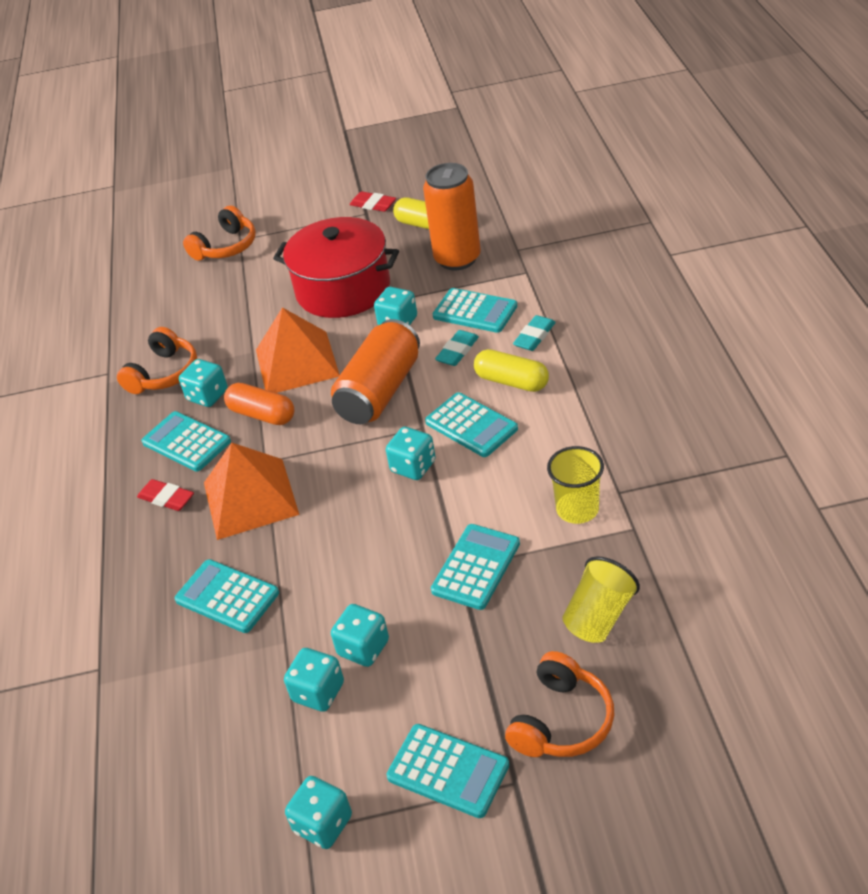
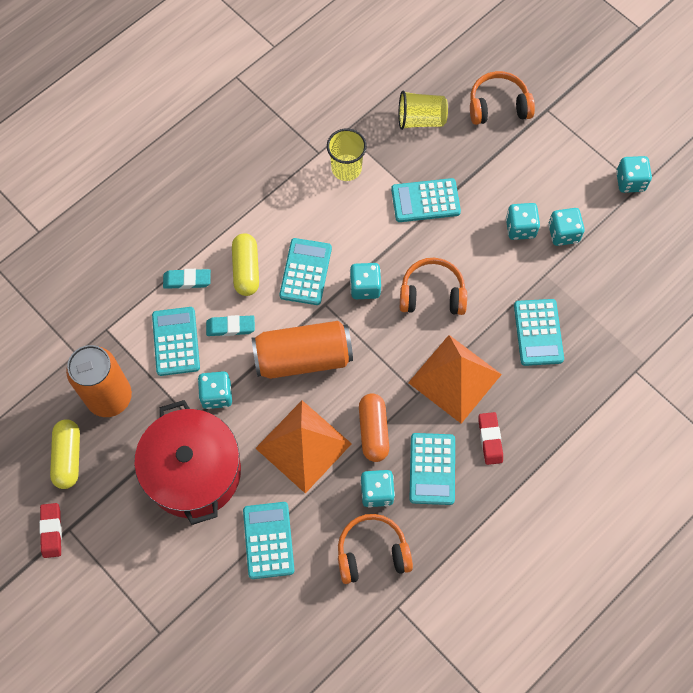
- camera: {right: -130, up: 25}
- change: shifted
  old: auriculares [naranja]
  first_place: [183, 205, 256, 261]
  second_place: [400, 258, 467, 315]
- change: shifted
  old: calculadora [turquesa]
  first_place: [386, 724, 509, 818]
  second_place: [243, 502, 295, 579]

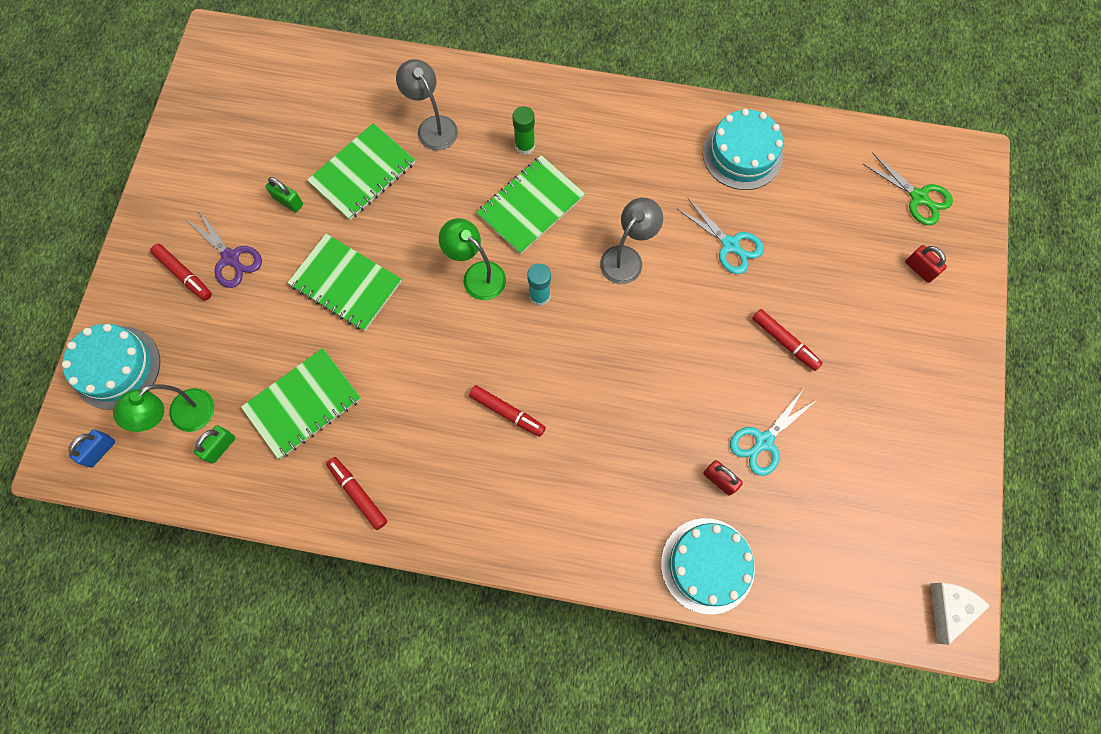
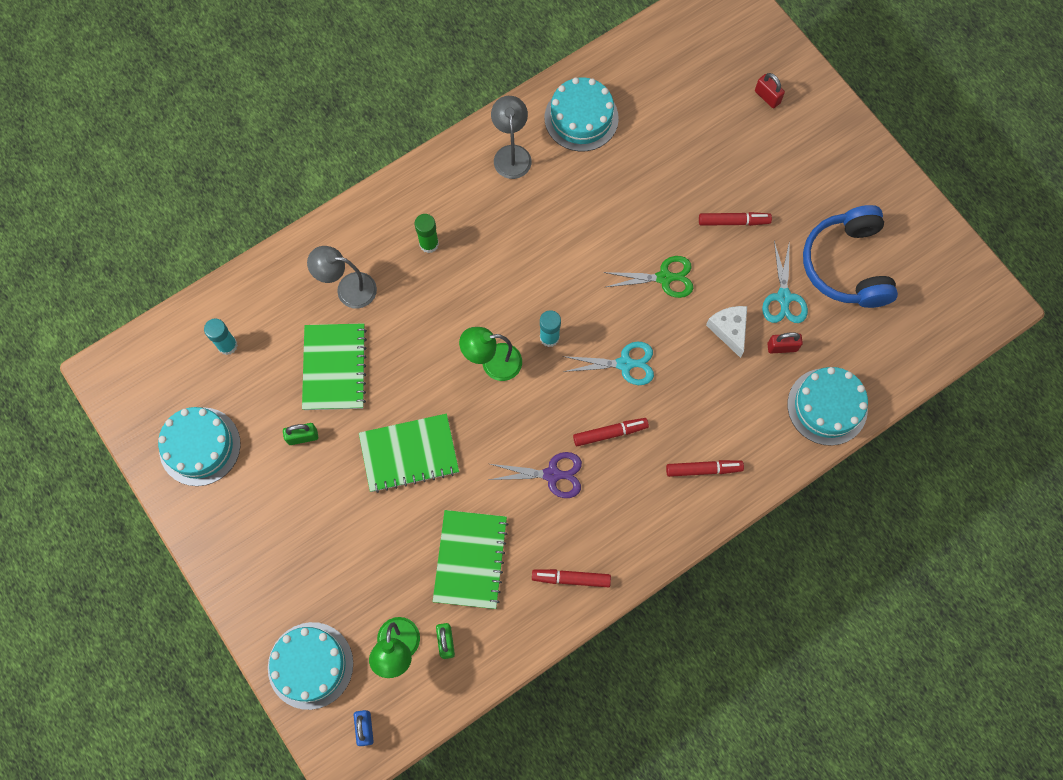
- camera: {right: -45, up: 0}
- change: shifted
  old: tijeras [verde]
  first_place: [863, 153, 953, 225]
  second_place: [603, 256, 693, 298]
- change: gone
  old: cuaderno [verde]
  first_place: [477, 155, 585, 254]
- change: shifted
  old: tijeras [turquesa]
  first_place: [677, 197, 764, 274]
  second_place: [563, 342, 654, 385]
- change: shifted
  old: lámpara [gris]
  first_place: [600, 198, 663, 284]
  second_place: [491, 96, 532, 179]
- change: shifted
  old: tijeras [morado]
  first_place: [186, 210, 262, 288]
  second_place: [489, 452, 582, 498]
- change: shifted
  old: rotulador [rojo]
  first_place: [150, 244, 212, 301]
  second_place: [666, 460, 744, 477]
- change: rotated
  old: candado [rojo]
  first_place: [905, 245, 947, 283]
  second_place: [755, 73, 785, 108]
  degrees: 45
- change: shifted
  old: queso [blanco]
  first_place: [930, 583, 990, 645]
  second_place: [706, 306, 747, 358]
- change: new
  new: auriculares [azul]
  second_place: [803, 205, 898, 308]
- change: new
  new: barra de pegamento [turquesa]
  second_place: [204, 318, 238, 355]
- change: new
  new: tarta [turquesa]
  second_place: [158, 407, 241, 486]

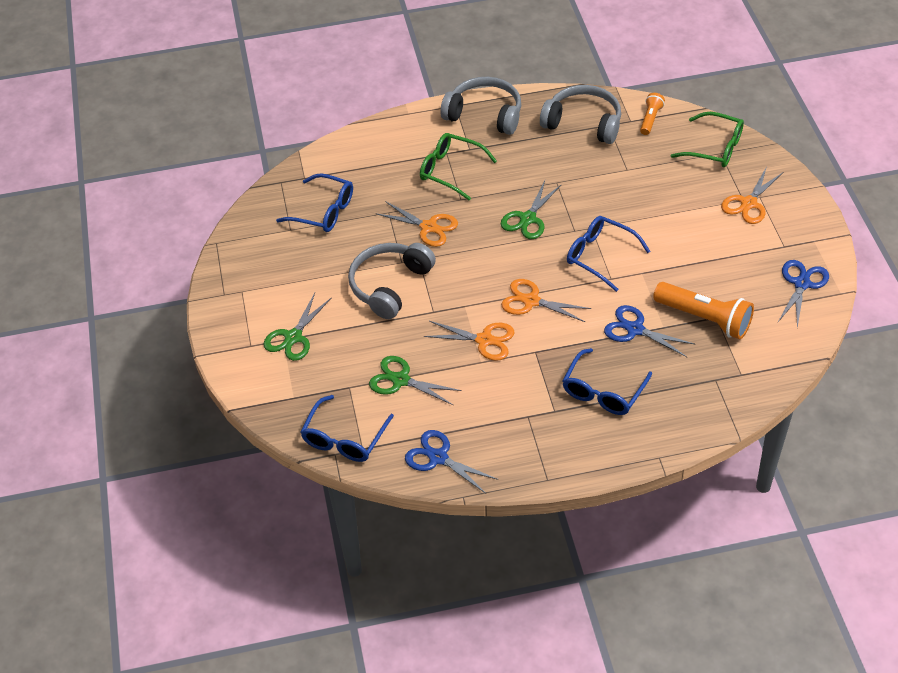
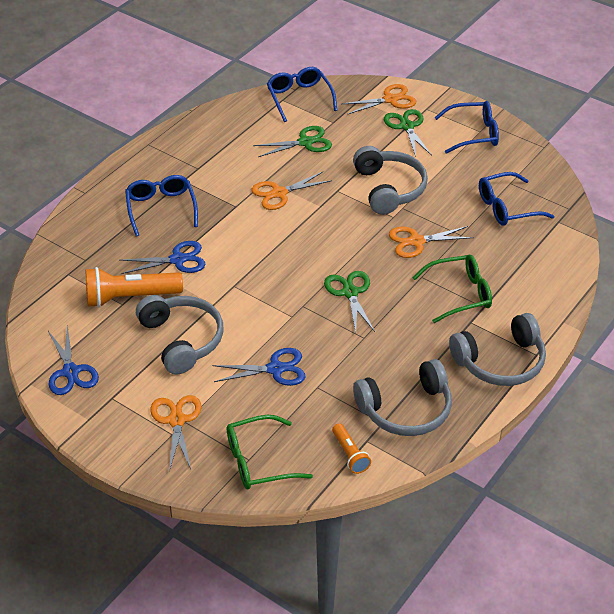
- camera: {right: 135, up: -5}
- change: shifted
  old: gafas [azul]
  first_place: [567, 216, 650, 292]
  second_place: [434, 101, 499, 154]
- change: shifted
  old: tijeras [naranja]
  first_place: [501, 279, 591, 322]
  second_place: [342, 84, 416, 115]
- change: shifted
  old: tijeras [azul]
  first_place: [405, 430, 498, 494]
  second_place: [212, 348, 305, 386]
- change: new
  new: auriculares [gris]
  second_place: [136, 295, 224, 374]

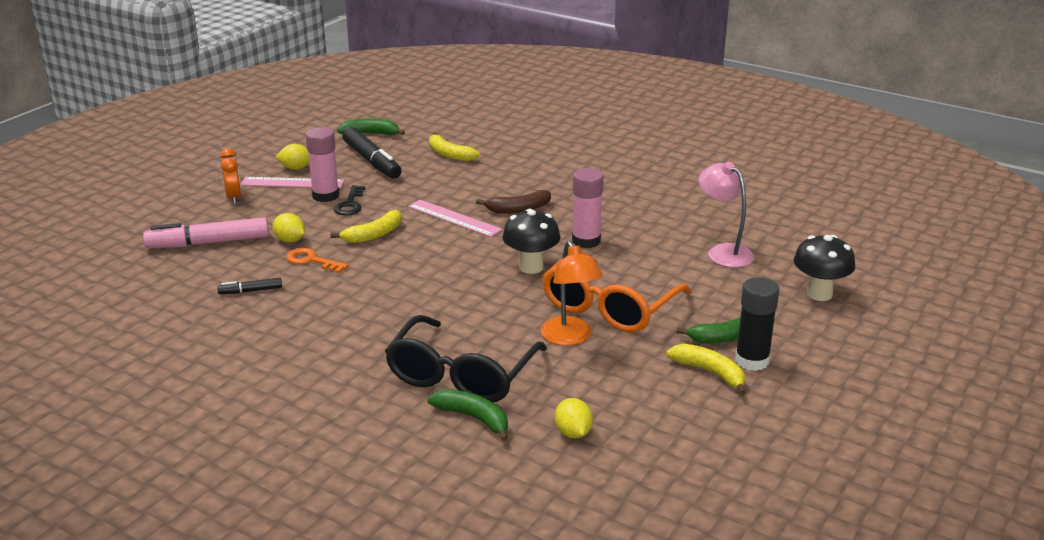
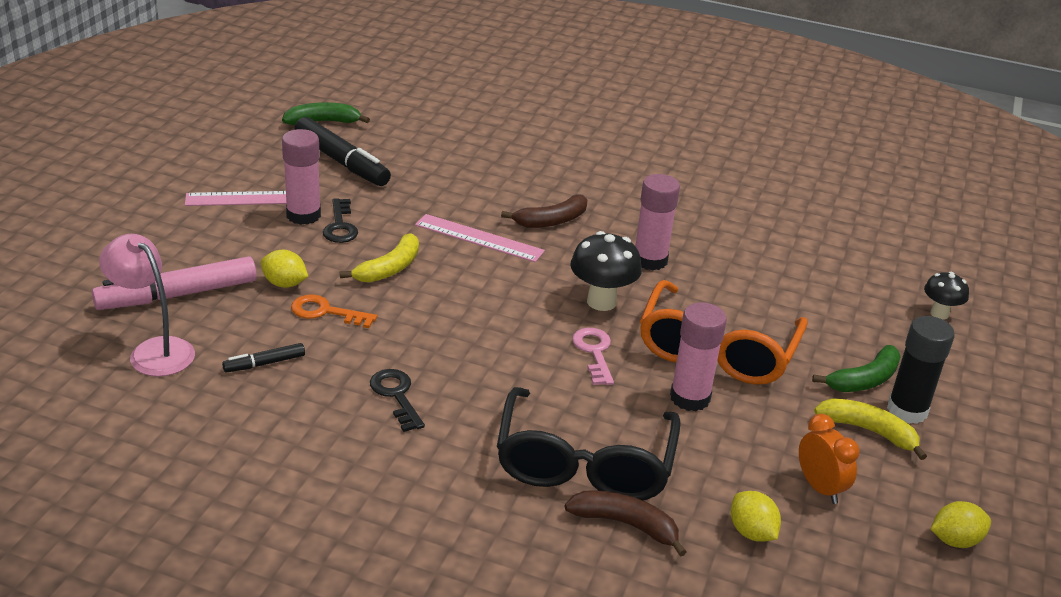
- camera: {right: -15, up: 5}
- change: gone
  old: plátano [amarillo]
  first_place: [429, 132, 479, 161]
- change: shifted
  old: limón [amarillo]
  first_place: [276, 144, 309, 170]
  second_place: [931, 501, 991, 548]
- change: shifted
  old: despertador [naranja]
  first_place: [220, 148, 242, 204]
  second_place: [799, 414, 860, 504]
- change: shifted
  old: lámpara [rosa]
  first_place: [699, 162, 754, 267]
  second_place: [99, 234, 195, 377]
- change: scaled
  old: seta [negro]
  first_place: [793, 235, 855, 301]
  second_place: [924, 272, 969, 320]
  factor: 0.62
- change: swapped
  old: lámpara [naranja]
  new: barra de pegamento [rosa]
  first_place: [541, 240, 603, 346]
  second_place: [670, 302, 727, 411]
- change: repainted
  old: plátano [verde]
  new: plátano [marrón]
  first_place: [427, 389, 508, 441]
  second_place: [565, 490, 686, 557]
- change: new
  new: llave [rosa]
  second_place: [572, 328, 614, 385]
- change: new
  new: llave [negro]
  second_place: [370, 369, 425, 432]

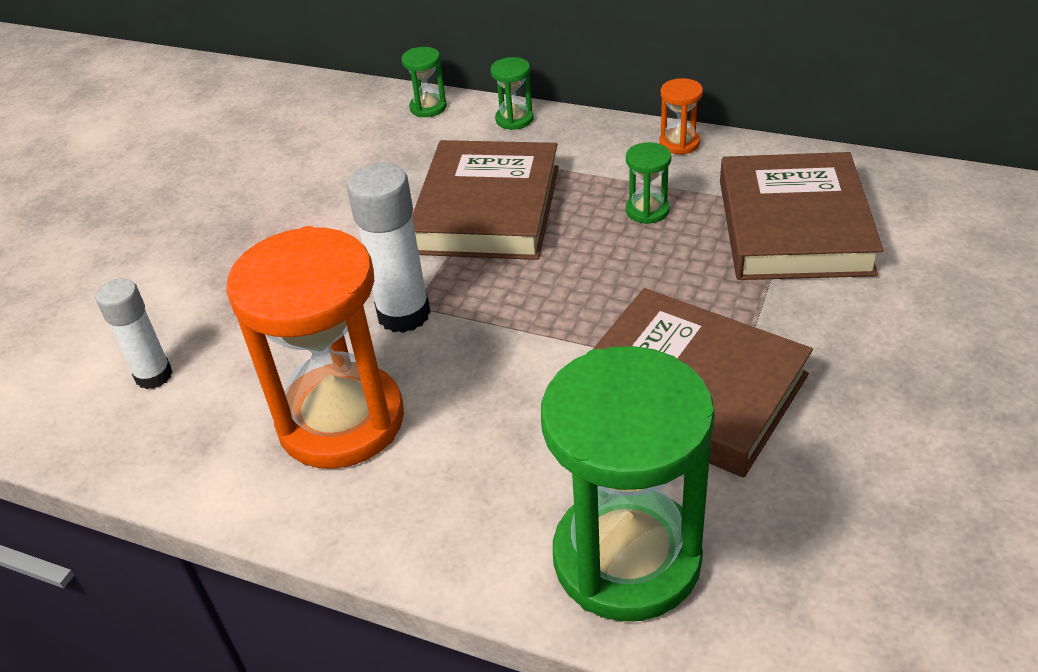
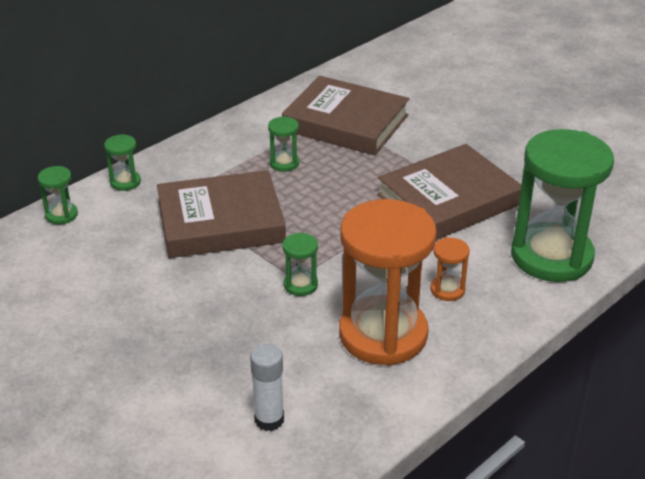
- camera: {right: -70, up: -5}
- change: shifted
  old: reloj de arena [naranja]
  first_place: [659, 78, 703, 155]
  second_place: [430, 237, 470, 301]
- change: rotated
  old: libro [marrón]
  first_place: [412, 140, 559, 260]
  second_place: [157, 170, 286, 258]
  degrees: -45
- change: swapped
  old: barra de pegamento [blanco]
  new: reloj de arena [verde]
  first_place: [347, 163, 431, 333]
  second_place: [282, 233, 318, 296]

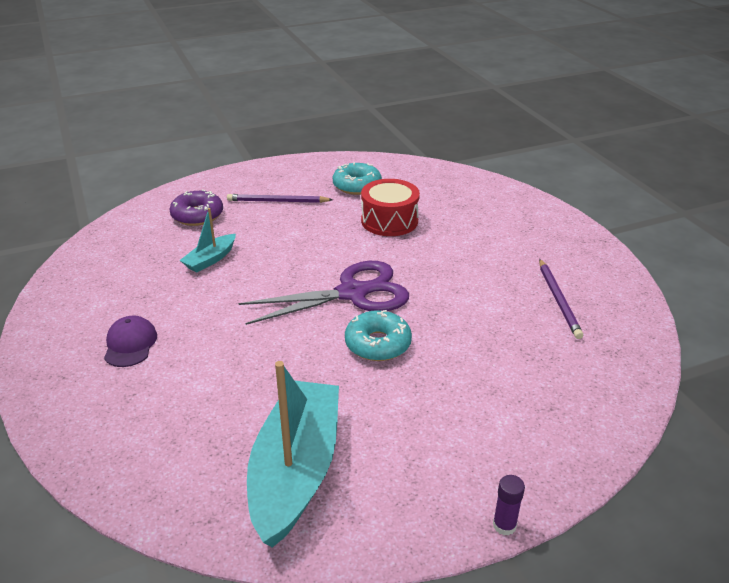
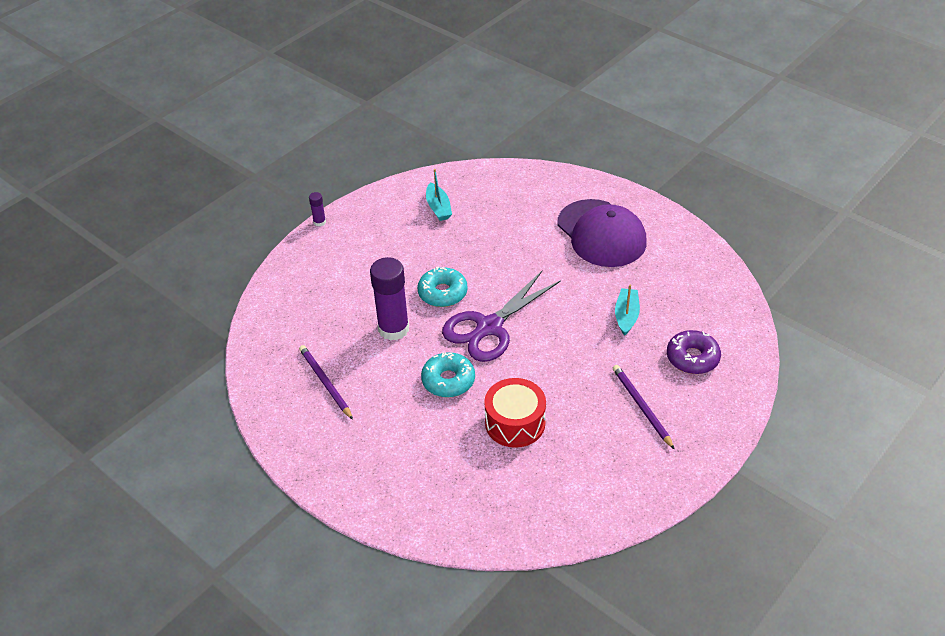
- camera: {right: 155, up: 10}
- change: shifted
  old: rosquilla [turquesa]
  first_place: [333, 162, 382, 195]
  second_place: [421, 352, 475, 398]
- change: rotated
  old: lápiz [morado]
  first_place: [227, 194, 333, 203]
  second_place: [613, 365, 675, 450]
  degrees: -90
- change: scaled
  old: gorra [morado]
  first_place: [104, 316, 157, 367]
  second_place: [557, 199, 647, 267]
  factor: 2.11
- change: scaled
  old: barco [turquesa]
  first_place: [247, 361, 339, 548]
  second_place: [426, 169, 452, 221]
  factor: 0.48
- change: new
  new: barra de pegamento [morado]
  second_place: [370, 257, 409, 341]

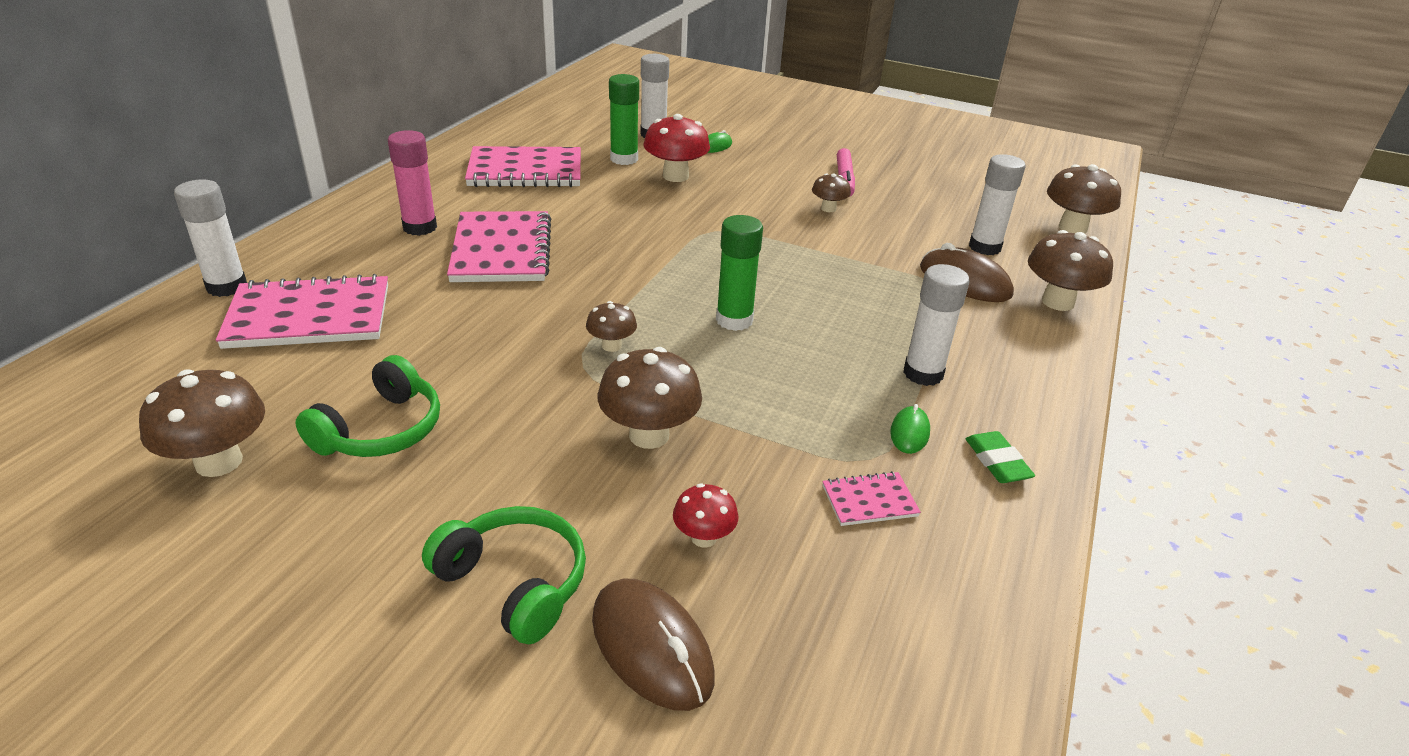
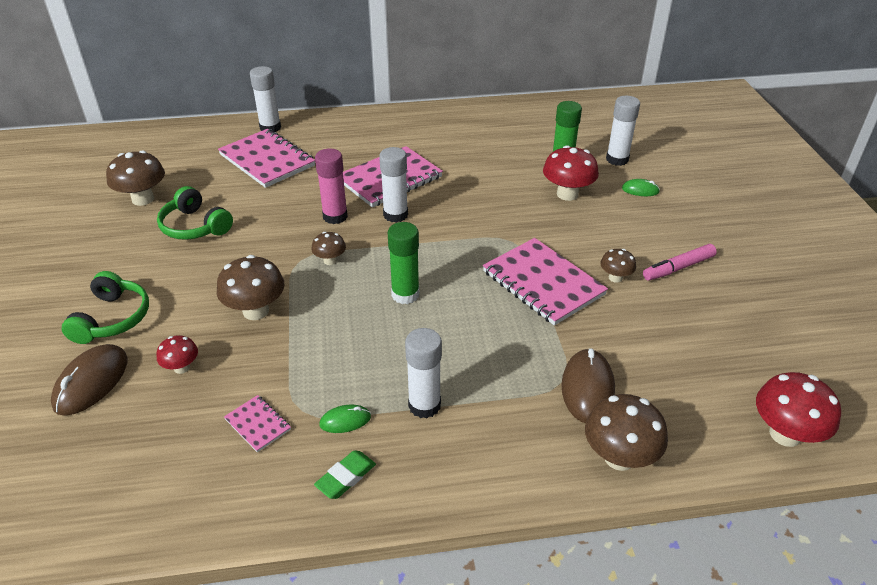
- camera: {right: 60, up: 5}
- change: shifted
  old: barra de pegamento [rosa]
  first_place: [388, 130, 437, 236]
  second_place: [315, 148, 348, 224]
- change: shifted
  old: cuaderno [rosa]
  first_place: [465, 146, 581, 187]
  second_place: [483, 238, 608, 326]
- change: shifted
  old: barra de pegamento [blanco]
  first_place: [969, 154, 1026, 255]
  second_place: [379, 147, 408, 223]
- change: repainted
  old: seta [marrón]
  new: seta [rojo]
  first_place: [1047, 164, 1121, 234]
  second_place: [756, 372, 841, 447]
- change: rotated
  old: auriculares [verde]
  first_place: [295, 355, 440, 457]
  second_place: [157, 186, 233, 240]
  degrees: 45

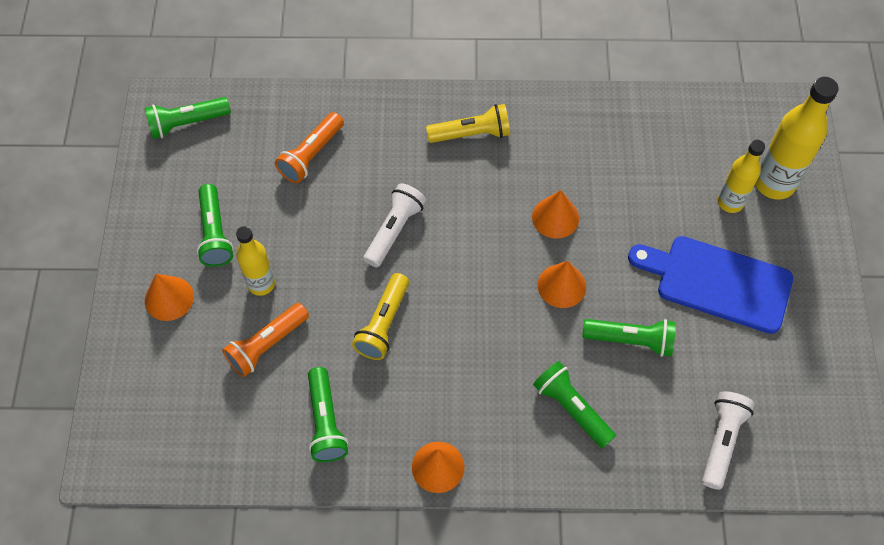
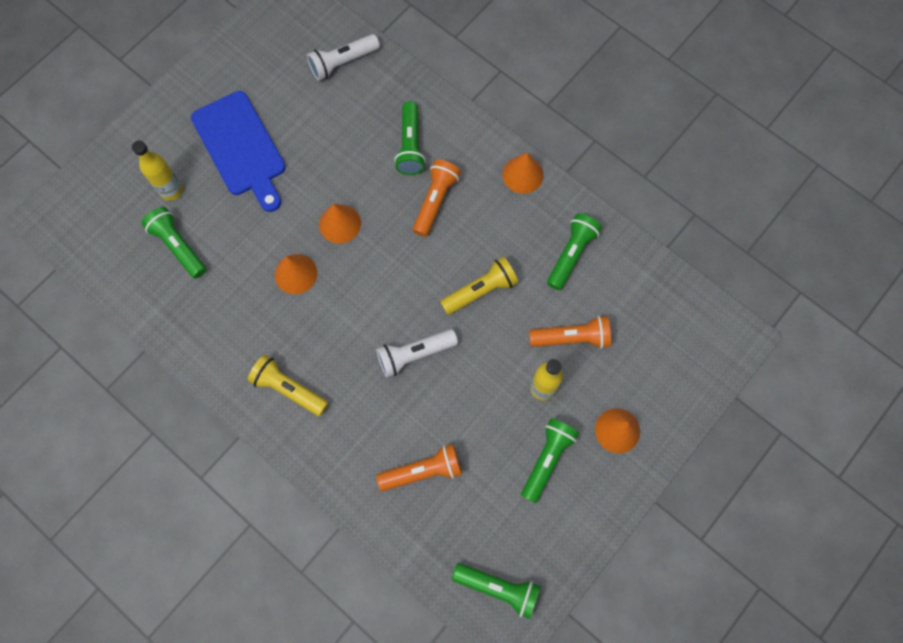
- camera: {right: -140, up: 10}
- change: gone
  old: botella [amarillo]
  first_place: [755, 77, 839, 200]
- change: shifted
  old: lámpara de mano [verde]
  first_place: [582, 319, 676, 357]
  second_place: [142, 207, 206, 279]
- change: new
  new: lámpara de mano [naranja]
  second_place: [413, 160, 461, 237]

